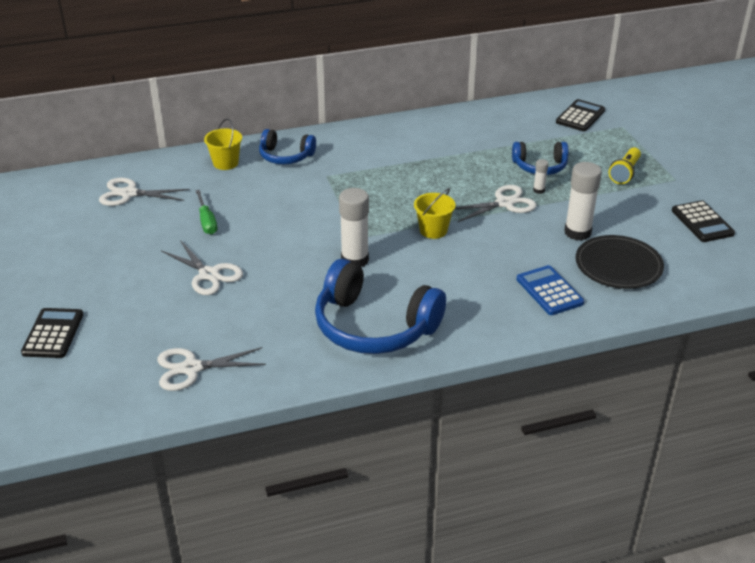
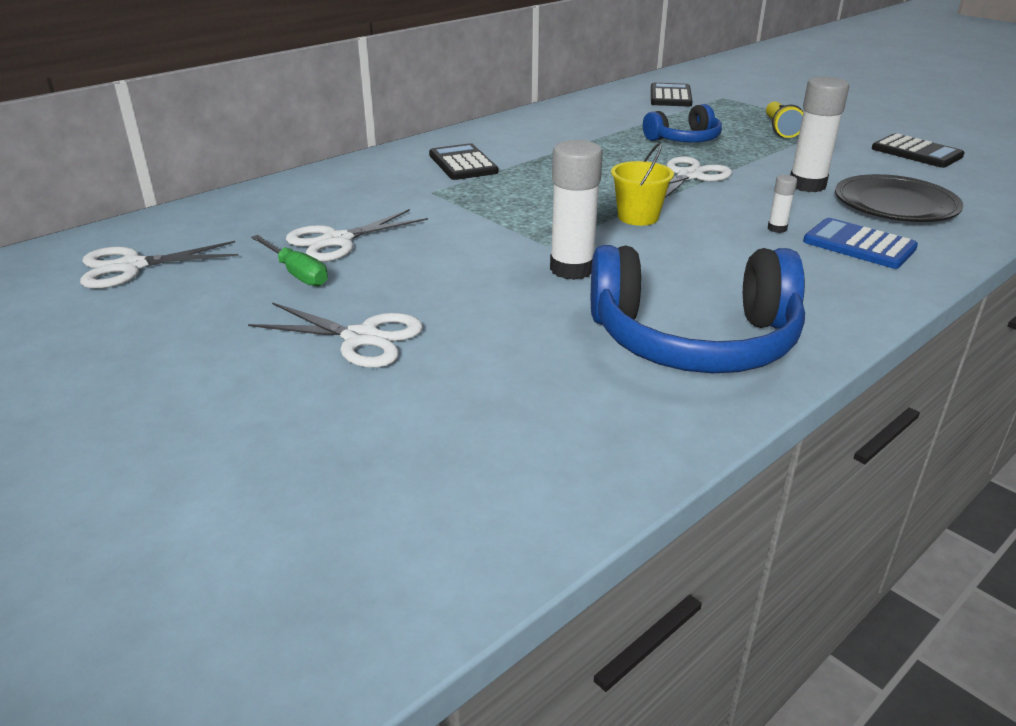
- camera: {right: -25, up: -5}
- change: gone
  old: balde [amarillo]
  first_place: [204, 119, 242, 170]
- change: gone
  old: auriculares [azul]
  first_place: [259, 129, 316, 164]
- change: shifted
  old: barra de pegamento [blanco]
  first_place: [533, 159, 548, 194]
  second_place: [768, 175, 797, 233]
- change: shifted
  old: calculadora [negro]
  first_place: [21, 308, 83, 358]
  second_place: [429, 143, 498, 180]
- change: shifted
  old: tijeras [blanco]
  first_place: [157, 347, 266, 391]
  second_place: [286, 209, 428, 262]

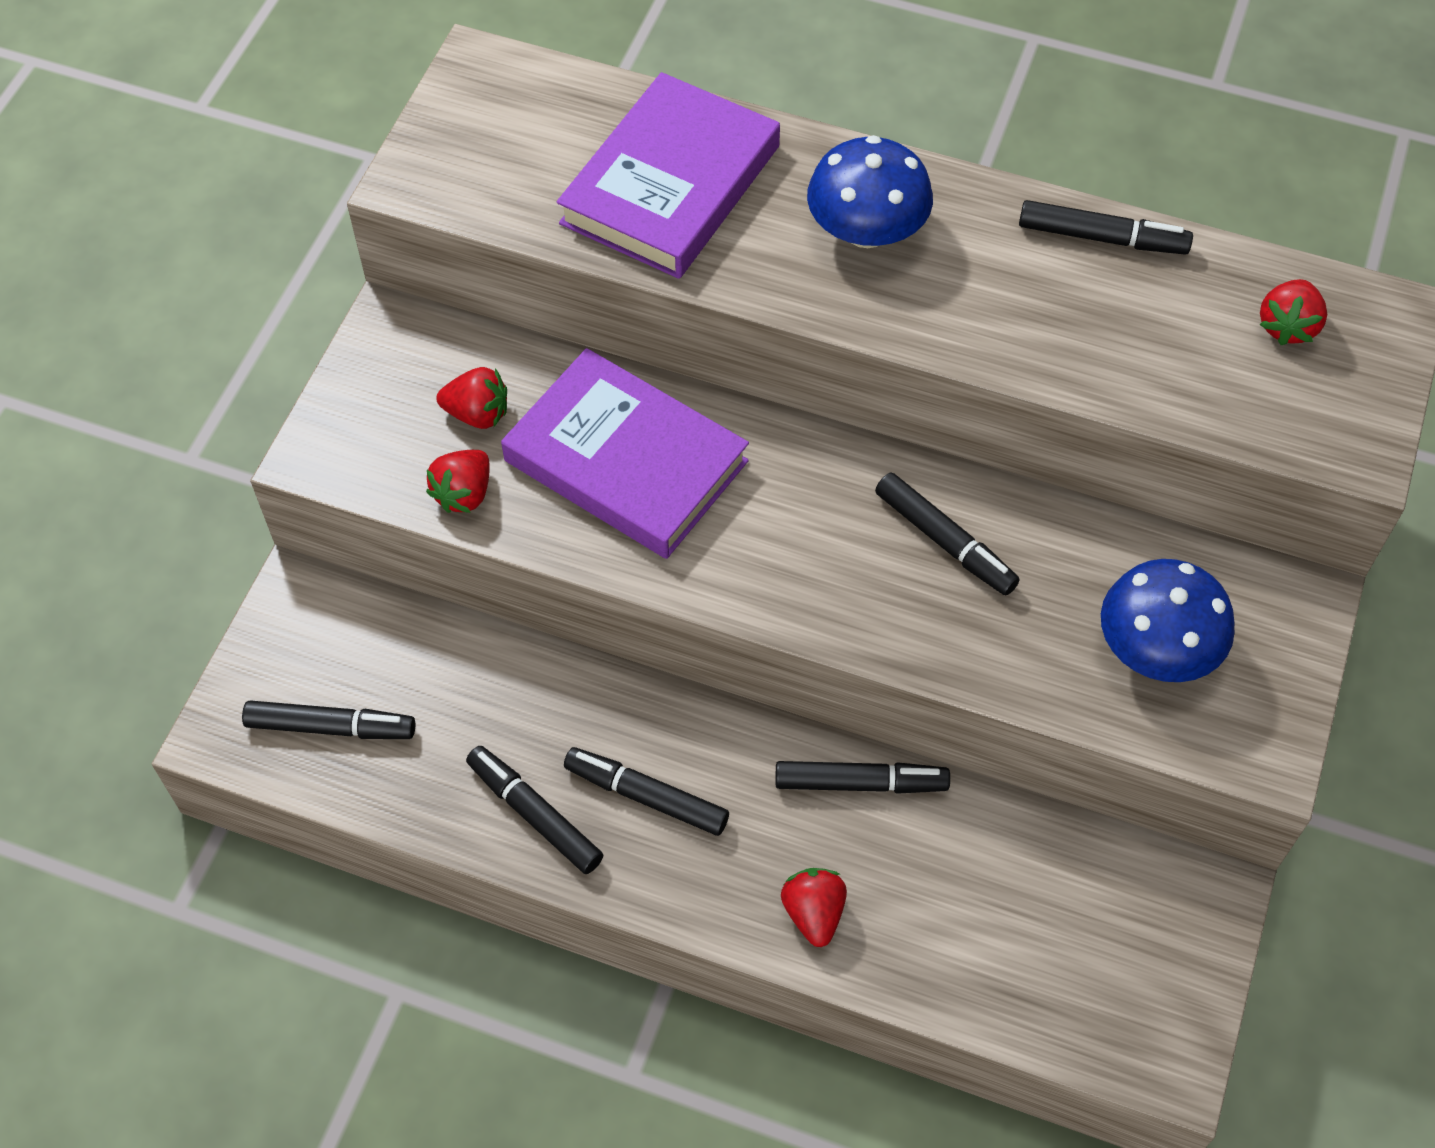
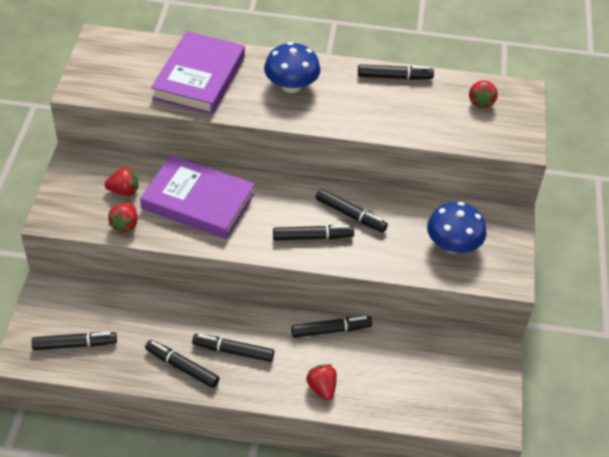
- camera: {right: -15, up: -10}
- change: new
  new: rotulador [negro]
  second_place: [273, 225, 354, 241]

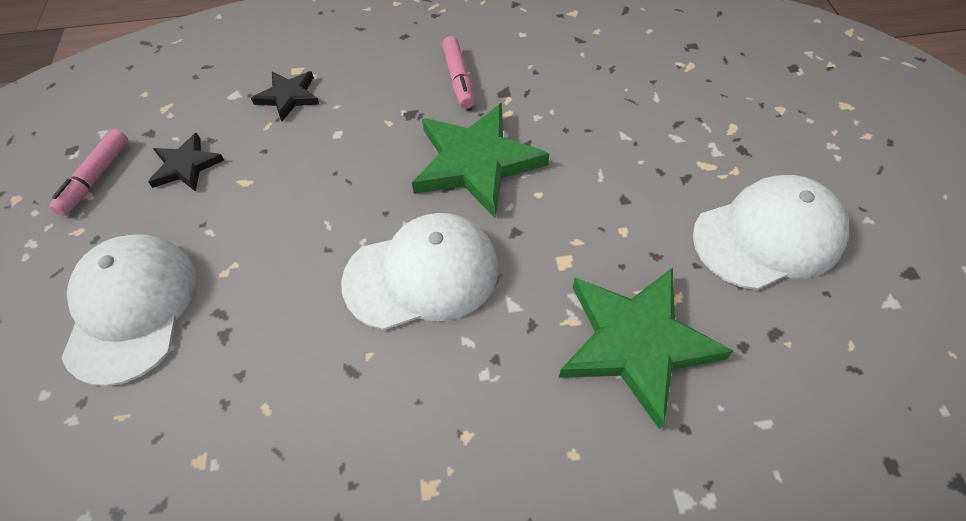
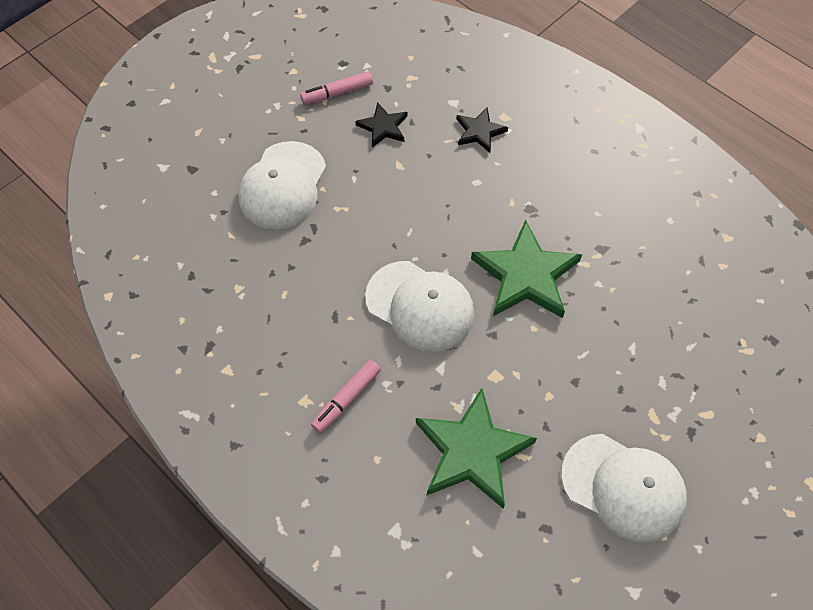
- camera: {right: 50, up: 5}
- change: shifted
  old: rotulador [rosa]
  first_place: [442, 36, 474, 109]
  second_place: [311, 360, 381, 433]
- change: rotated
  old: gorra [blanco]
  first_place: [62, 234, 197, 386]
  second_place: [239, 141, 326, 230]
  degrees: 150

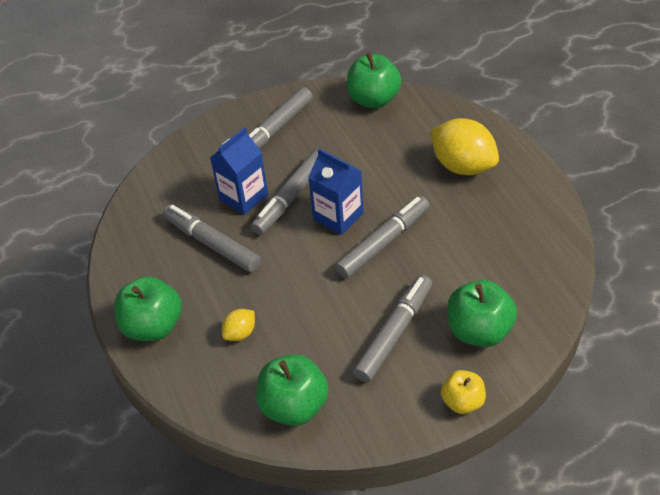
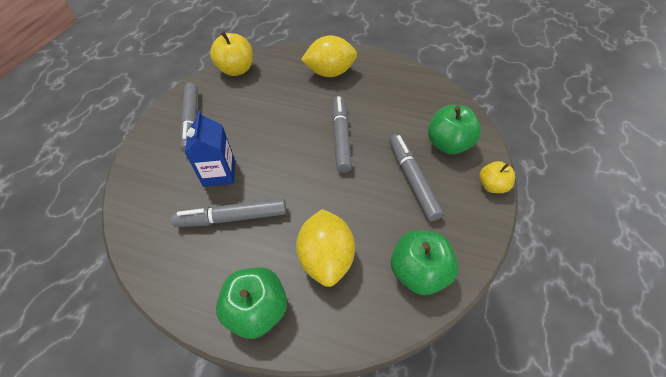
- camera: {right: -50, up: 5}
- change: repainted
  old: manzana [verde]
  new: manzana [amarillo]
  first_place: [347, 52, 402, 108]
  second_place: [210, 31, 253, 76]
- change: gone
  old: rotulador [gris]
  first_place: [251, 149, 318, 235]
- change: gone
  old: cartón de leche [azul]
  first_place: [308, 149, 363, 235]
- change: scaled
  old: limón [amarillo]
  first_place: [222, 309, 255, 341]
  second_place: [296, 209, 355, 287]
  factor: 2.08

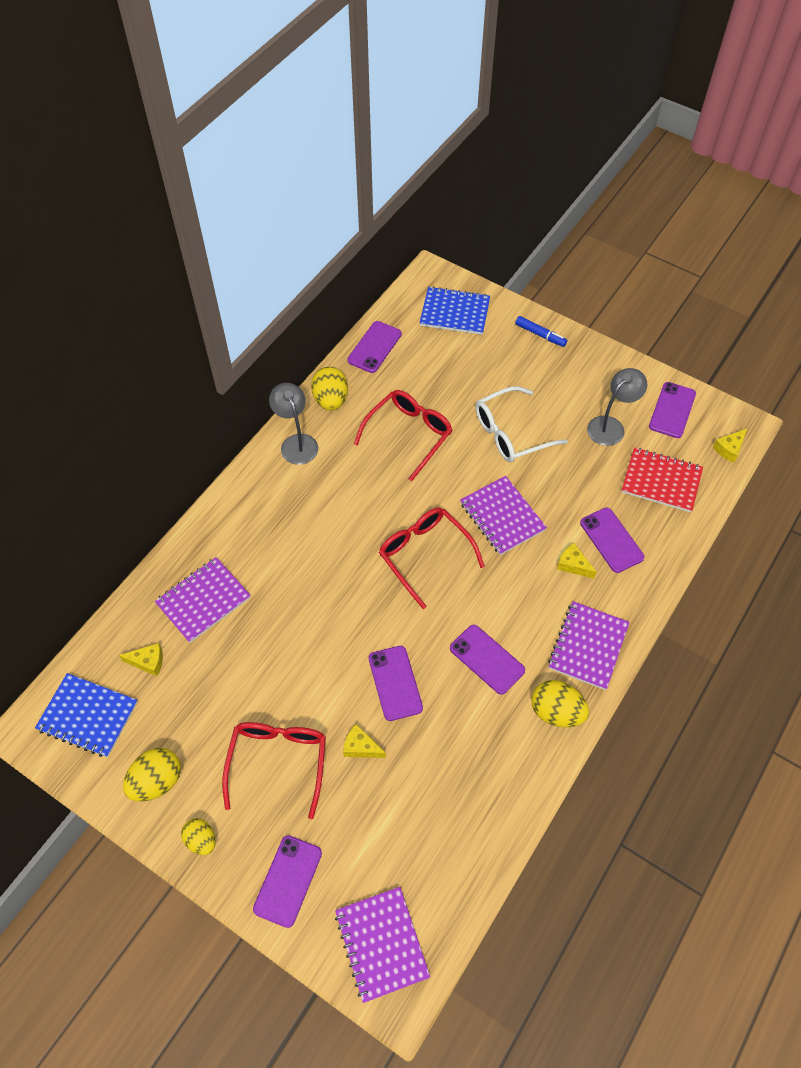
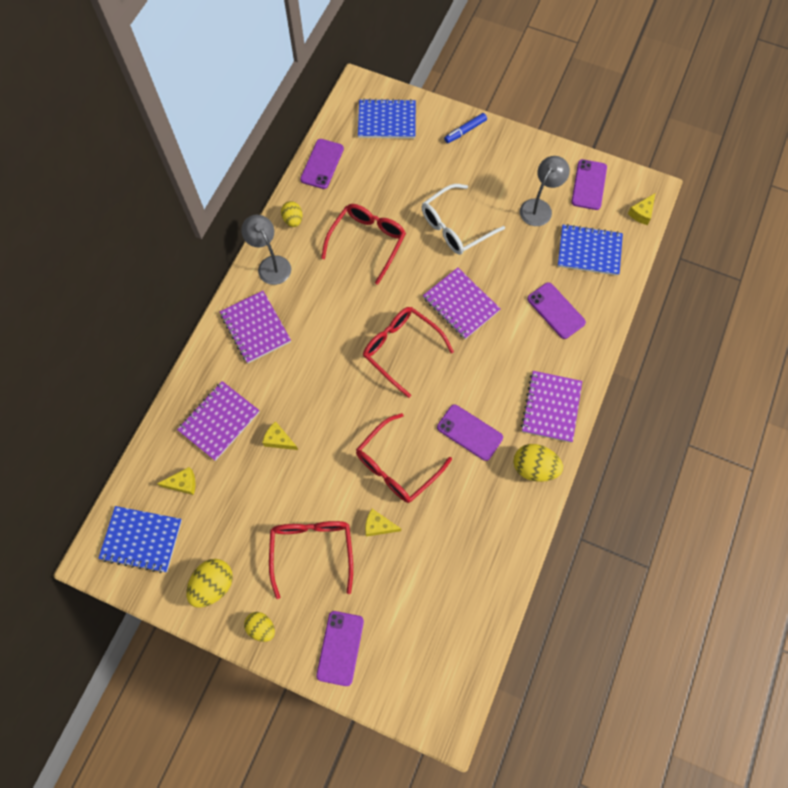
- camera: {right: -10, up: 10}
- change: rotated
  old: rotulador [azul]
  first_place: [515, 316, 567, 347]
  second_place: [444, 113, 487, 143]
  degrees: 120
- change: scaled
  old: huevo [amarillo]
  first_place: [311, 367, 348, 410]
  second_place: [281, 201, 303, 227]
  factor: 0.65
- change: repainted
  old: cuaderno [rojo]
  new: cuaderno [azul]
  first_place: [621, 447, 703, 512]
  second_place: [558, 224, 623, 276]
- change: shifted
  old: queso [amarillo]
  first_place: [557, 543, 597, 579]
  second_place: [262, 421, 298, 450]
- change: swapped
  old: móvil [morado]
  new: gafas [rojo]
  first_place: [369, 646, 423, 721]
  second_place: [356, 413, 452, 503]
- change: shifted
  old: cuaderno [morado]
  first_place: [335, 887, 430, 1003]
  second_place: [220, 291, 291, 363]

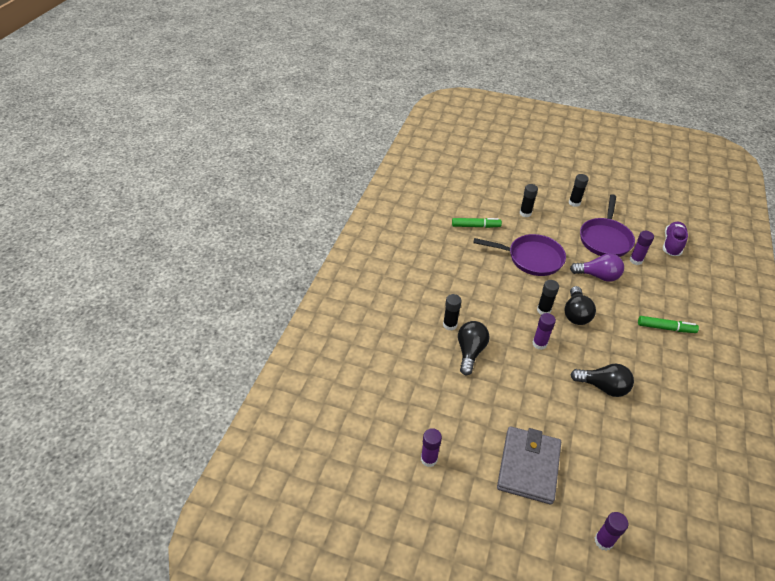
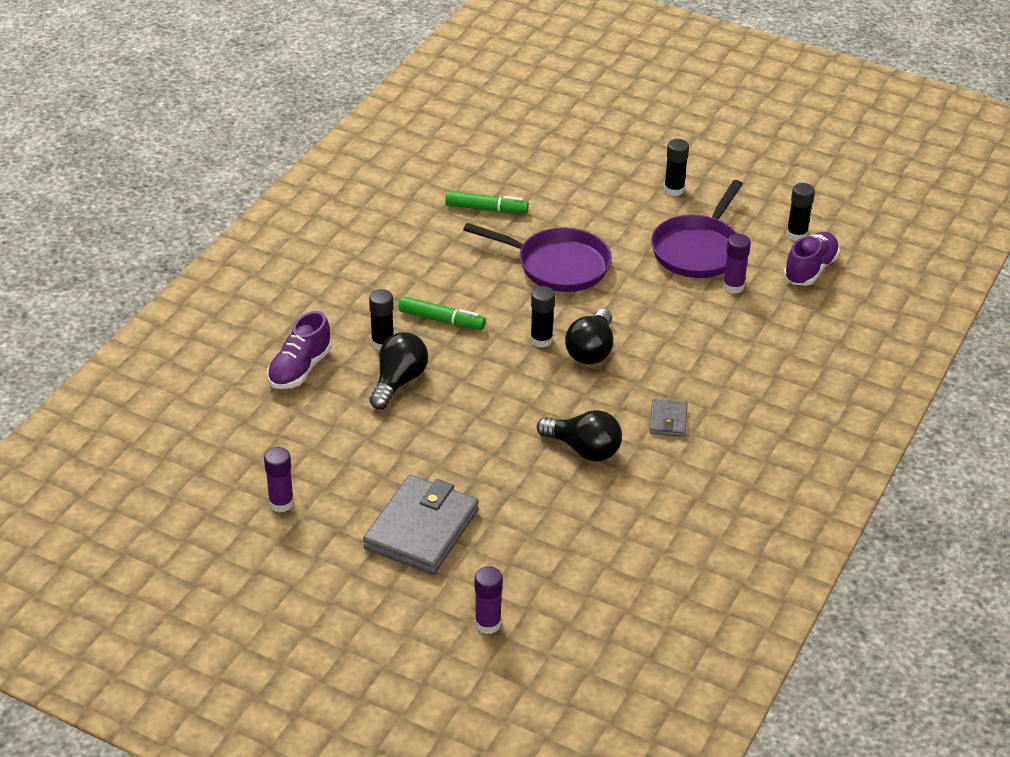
- camera: {right: 10, up: -5}
- change: shifted
  old: barra de pegamento [negro]
  first_place: [520, 184, 538, 217]
  second_place: [786, 183, 815, 241]
- change: gone
  old: bombilla [morado]
  first_place: [570, 254, 624, 282]
- change: gone
  old: barra de pegamento [morado]
  first_place: [533, 313, 556, 350]
- change: shifted
  old: rotulador [verde]
  first_place: [638, 316, 699, 333]
  second_place: [399, 296, 486, 330]
- change: new
  new: zapato [morado]
  second_place: [267, 311, 331, 389]
- change: new
  new: cartera [gris]
  second_place: [649, 399, 688, 437]

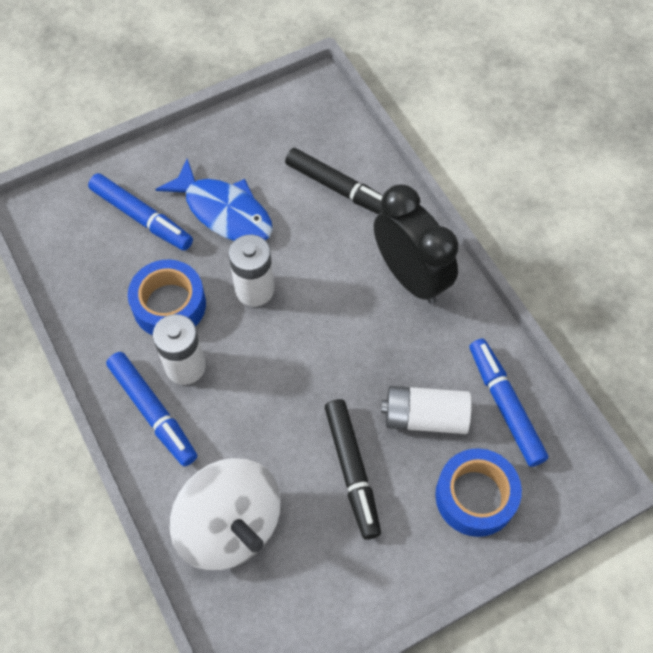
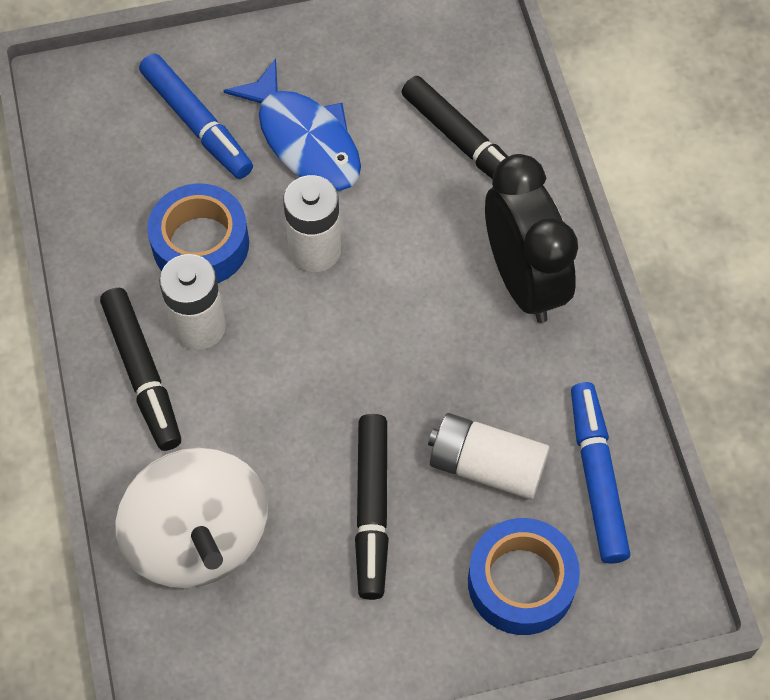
- camera: {right: 15, up: 0}
- change: repainted
  old: rotulador [azul]
  new: rotulador [negro]
  first_place: [106, 352, 197, 467]
  second_place: [100, 288, 181, 451]

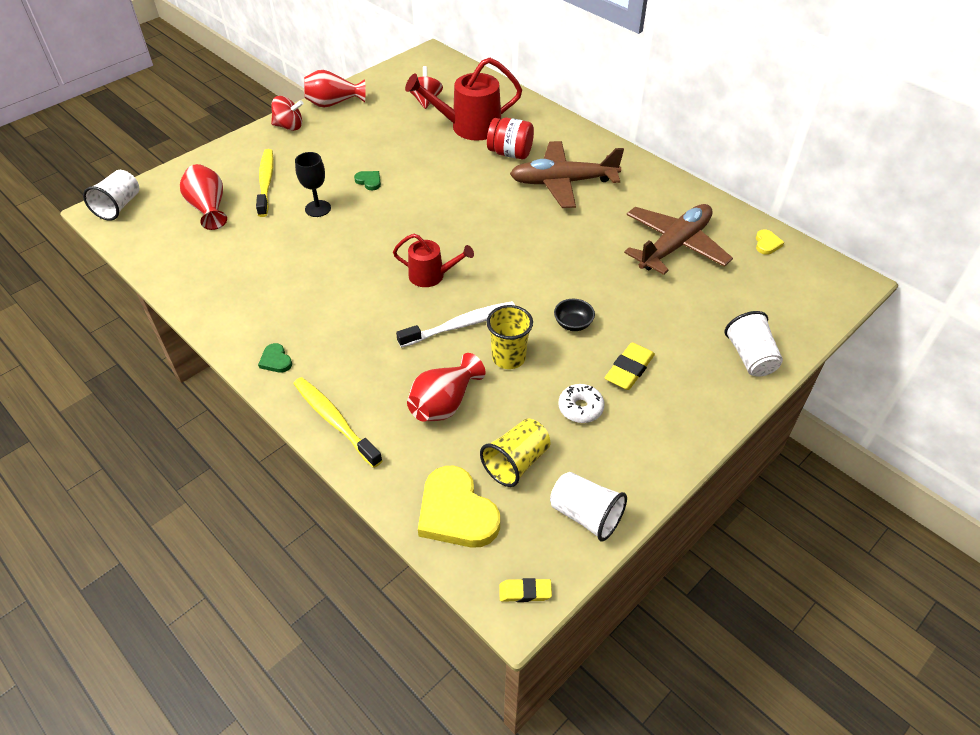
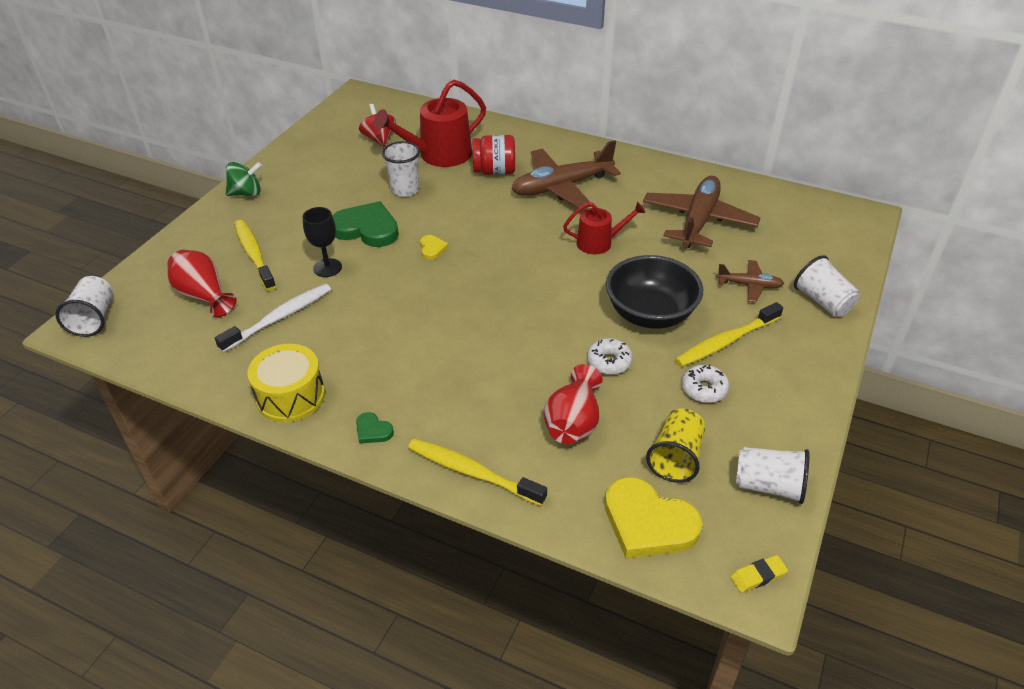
- camera: {right: -20, up: -5}
- change: gone
  old: florero [rojo]
  first_place: [304, 70, 366, 108]
- change: repainted
  old: peonza [rojo]
  new: peonza [verde]
  first_place: [271, 96, 303, 131]
  second_place: [226, 162, 262, 196]
- change: scaled
  old: corazón [verde]
  first_place: [354, 171, 381, 190]
  second_place: [332, 201, 399, 247]
  factor: 2.17
- change: shifted
  old: corazón [amarillo]
  first_place: [756, 230, 784, 255]
  second_place: [420, 235, 448, 260]
- change: shifted
  old: regadera [rojo]
  first_place: [393, 234, 474, 287]
  second_place: [563, 202, 645, 254]
- change: scaled
  old: cuenco [negro]
  first_place: [554, 299, 595, 331]
  second_place: [606, 255, 703, 329]
  factor: 2.28
- change: shifted
  old: cepillo de dientes [blanco]
  first_place: [396, 301, 515, 348]
  second_place: [215, 284, 331, 353]
- change: swapped
  old: vaso [amarillo]
  new: rosquilla [blanco]
  first_place: [486, 305, 533, 369]
  second_place: [587, 338, 633, 375]
- change: swapped
  old: goma de borrar [amarillo]
  new: cepillo de dientes [amarillo]
  first_place: [605, 342, 655, 390]
  second_place: [675, 302, 783, 367]
- change: new
  new: vaso [blanco]
  second_place: [382, 141, 420, 197]
- change: new
  new: avión [marrón]
  second_place: [717, 260, 784, 302]
- change: new
  new: tambor [amarillo]
  second_place: [248, 344, 325, 422]

